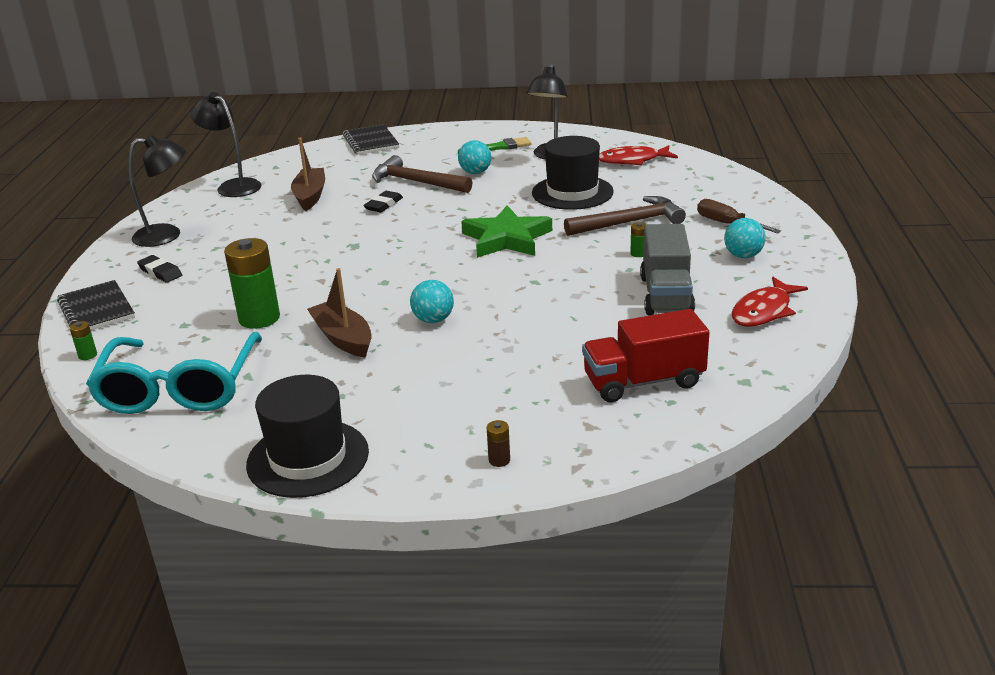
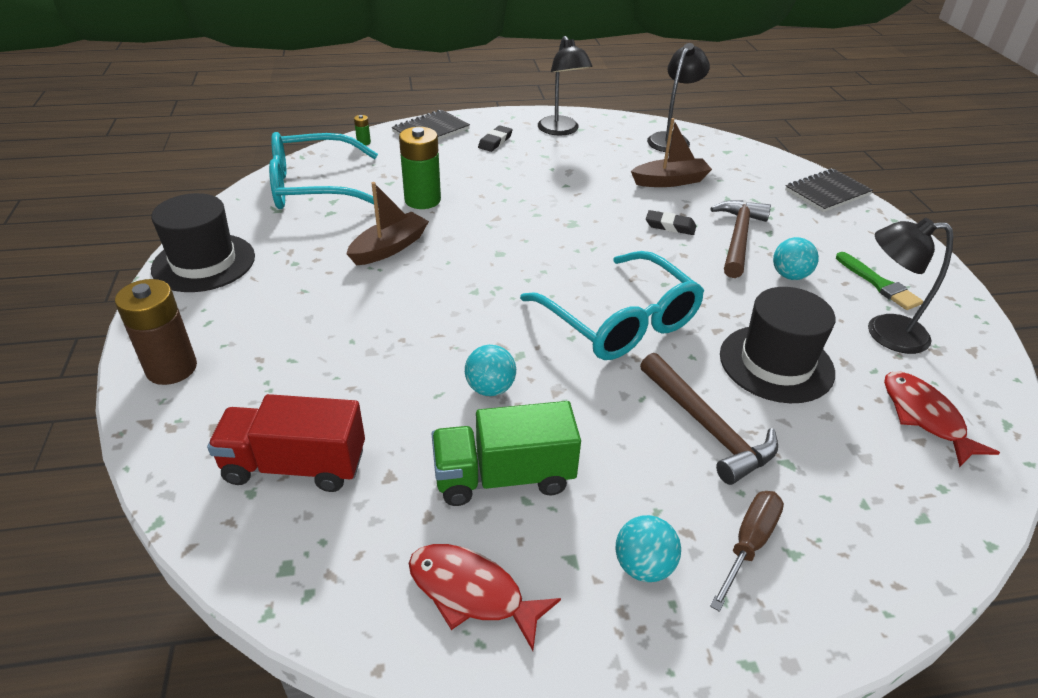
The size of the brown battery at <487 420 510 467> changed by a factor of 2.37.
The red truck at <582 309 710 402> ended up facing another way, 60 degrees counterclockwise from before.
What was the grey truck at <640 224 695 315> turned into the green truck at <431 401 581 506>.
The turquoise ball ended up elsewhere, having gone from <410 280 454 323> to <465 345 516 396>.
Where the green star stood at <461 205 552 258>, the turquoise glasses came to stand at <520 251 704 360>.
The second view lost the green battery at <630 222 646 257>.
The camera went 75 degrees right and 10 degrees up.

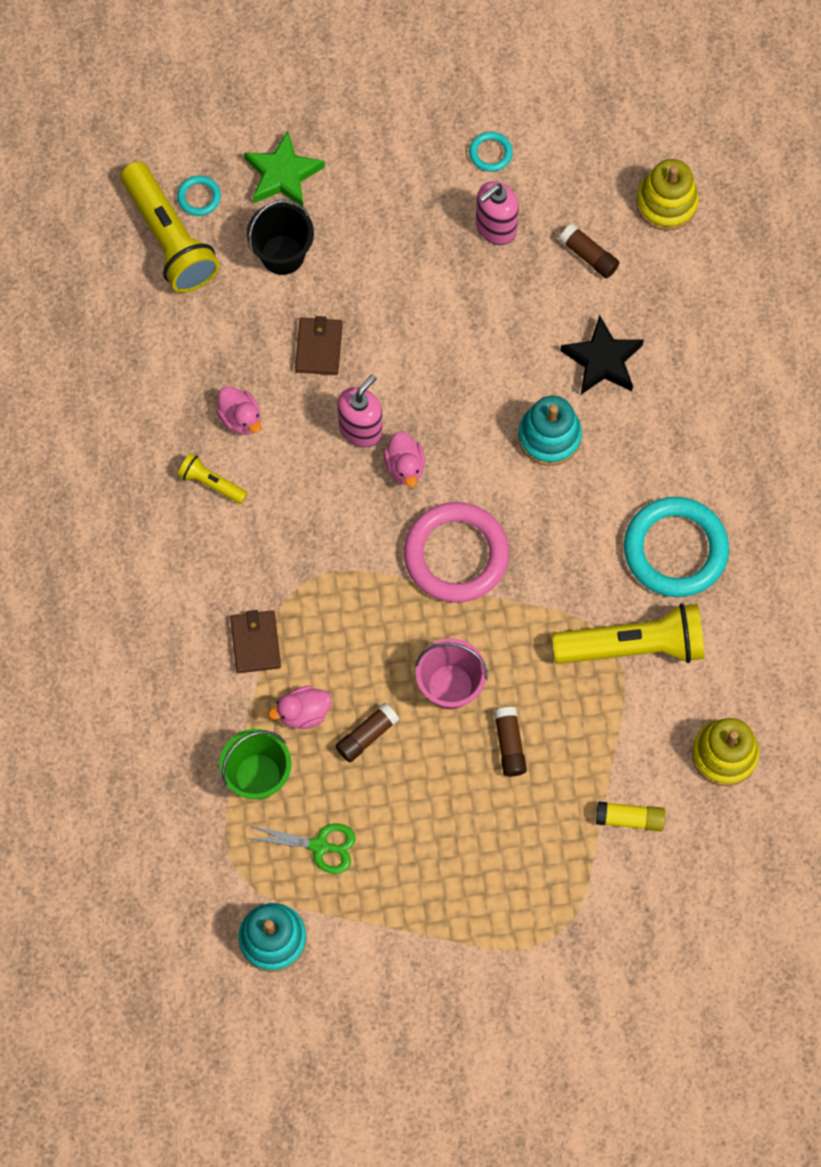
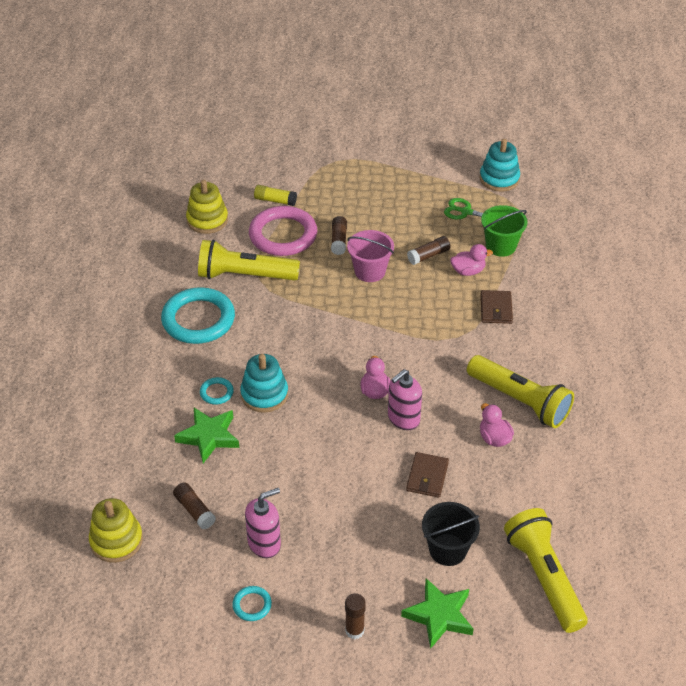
What was the black star at <560 315 644 394> turned into the green star at <174 408 239 463>.
The turquoise ring ended up elsewhere, having gone from <177 175 221 216> to <200 377 234 405>.
The pink ring ended up elsewhere, having gone from <404 502 509 603> to <249 206 317 256>.
The second view gained the brown glue stick at <345 593 366 639>.
The size of the yellow flashlight at <178 453 248 504> changed by a factor of 2.08.
The camera went 170 degrees left and 25 degrees down.

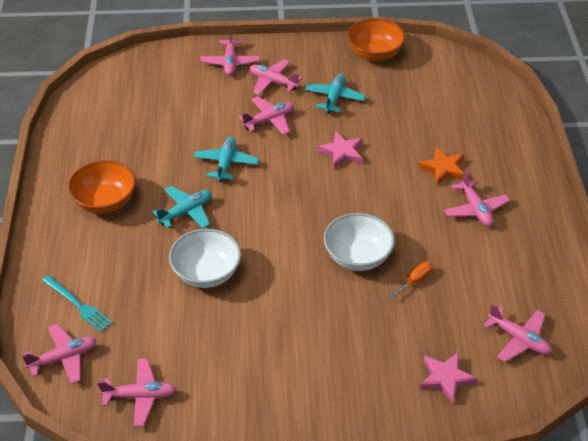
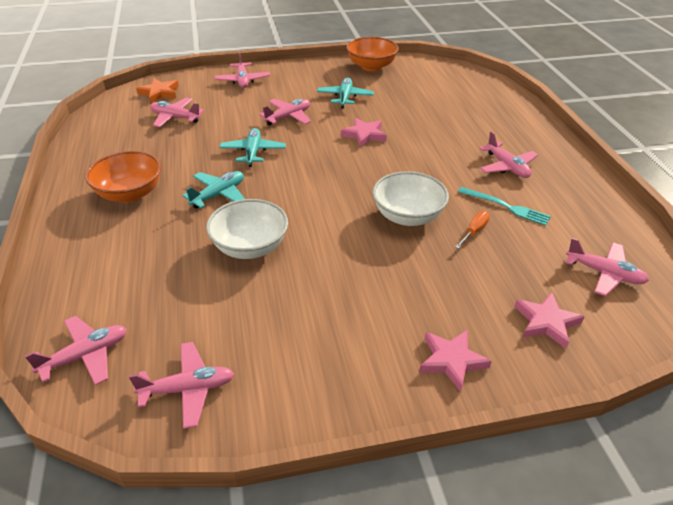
The orange star ended up elsewhere, having gone from <419 147 464 185> to <136 78 179 103>.
The pink plane ended up elsewhere, having gone from <249 59 302 95> to <150 98 204 127>.
The second view gained the pink star at <419 330 492 392>.
The turquoise fork ended up elsewhere, having gone from <42 275 113 333> to <458 187 551 226>.
The camera went 10 degrees left and 5 degrees down.

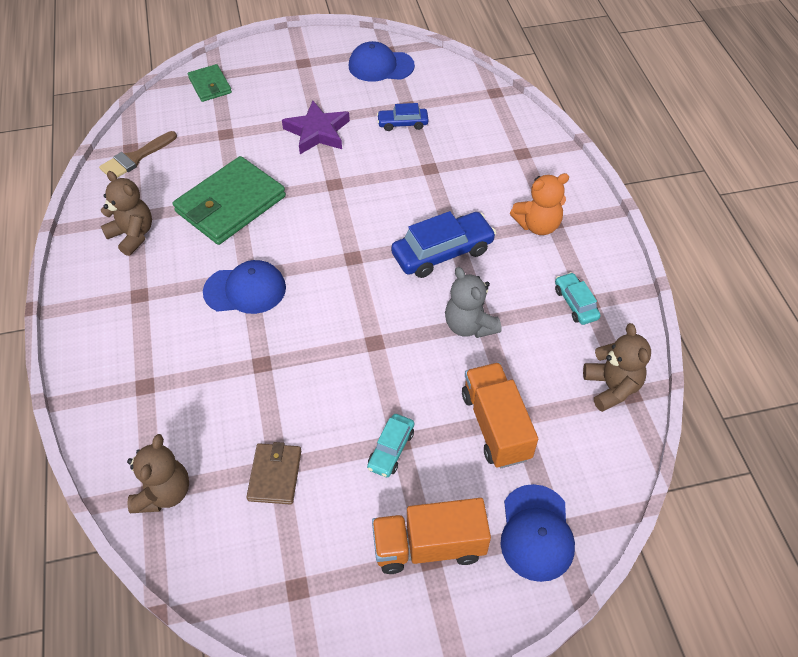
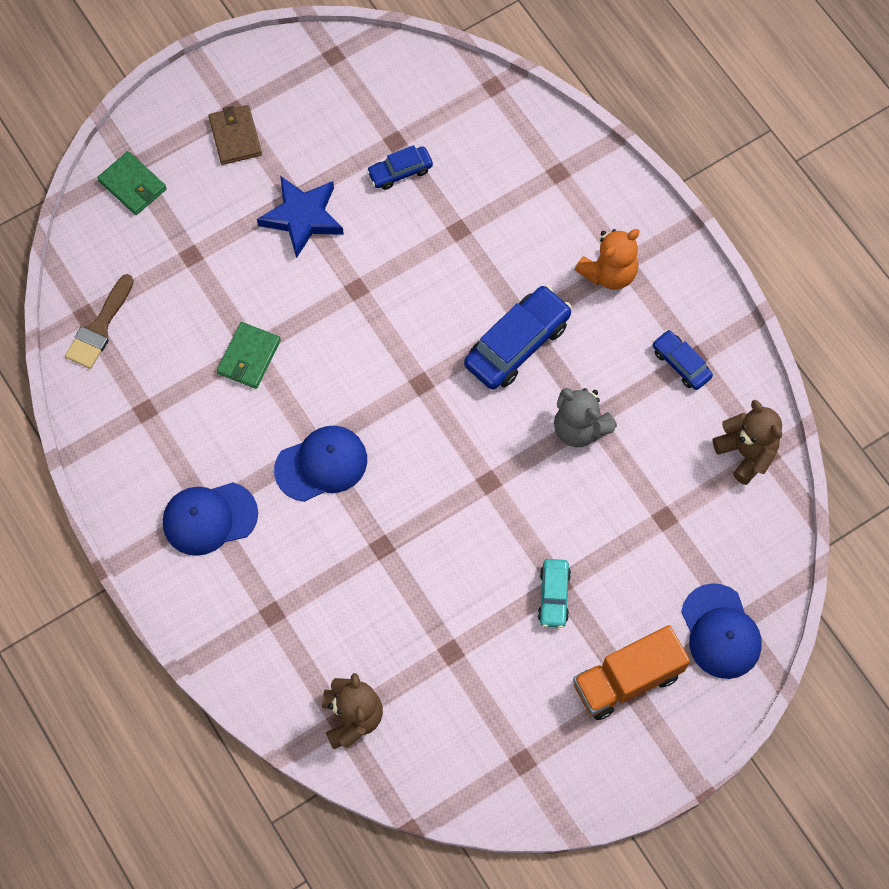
The blue cap ended up elsewhere, having gone from <349 41 415 82> to <163 482 258 556>.
The brown wallet ended up elsewhere, having gone from <247 442 301 505> to <208 105 262 165>.
The size of the green wallet at <173 156 286 245> changed by a factor of 0.53.
What was the purple star at <282 101 350 154> turned into the blue star at <257 176 344 259>.
What was the turquoise car at <555 272 600 325> turned into the blue car at <653 330 713 390>.
The second view lost the brown teddy bear at <101 171 152 256>.
The second view lost the orange truck at <462 362 538 468>.
The camera went 20 degrees left and 15 degrees up.

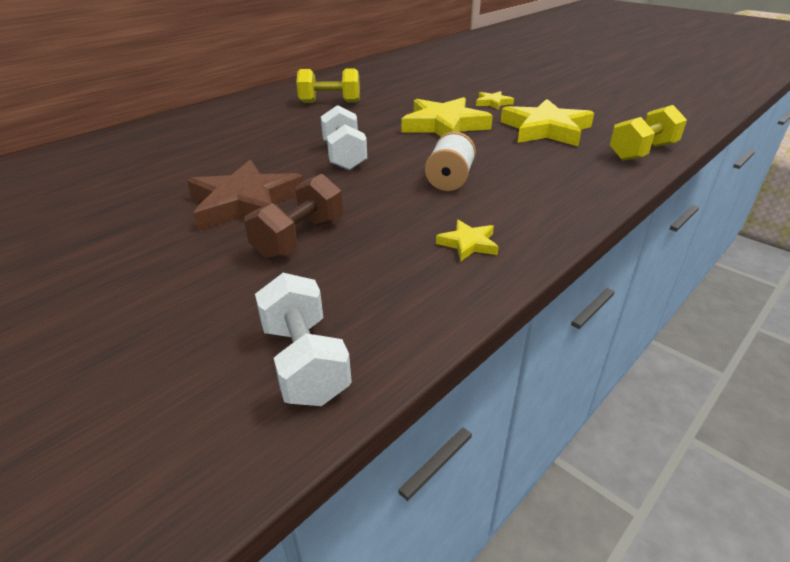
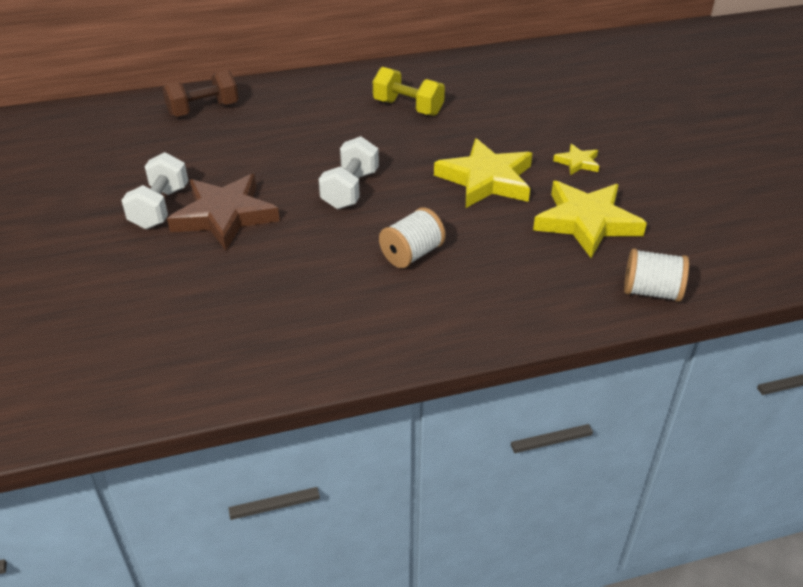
The white dumbbell ended up elsewhere, having gone from <255 273 352 406> to <121 152 188 229>.
The brown dumbbell ended up elsewhere, having gone from <244 174 343 260> to <162 70 238 118>.
Where the yellow dumbbell stood at <610 105 687 161>, the white spool came to stand at <624 248 689 302>.
The second view lost the yellow star at <436 220 499 261>.
The camera went 30 degrees right and 5 degrees up.

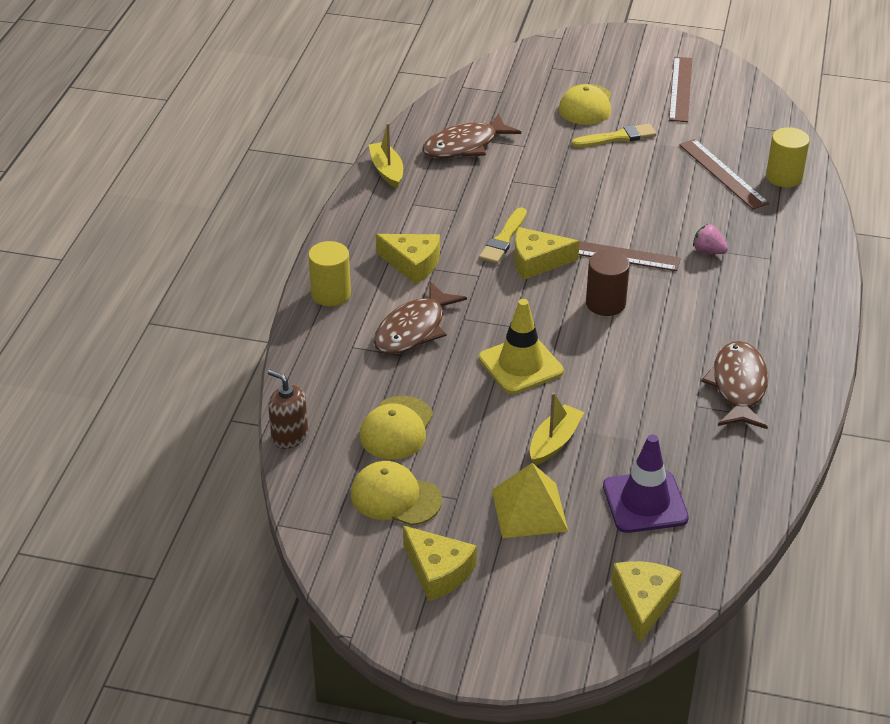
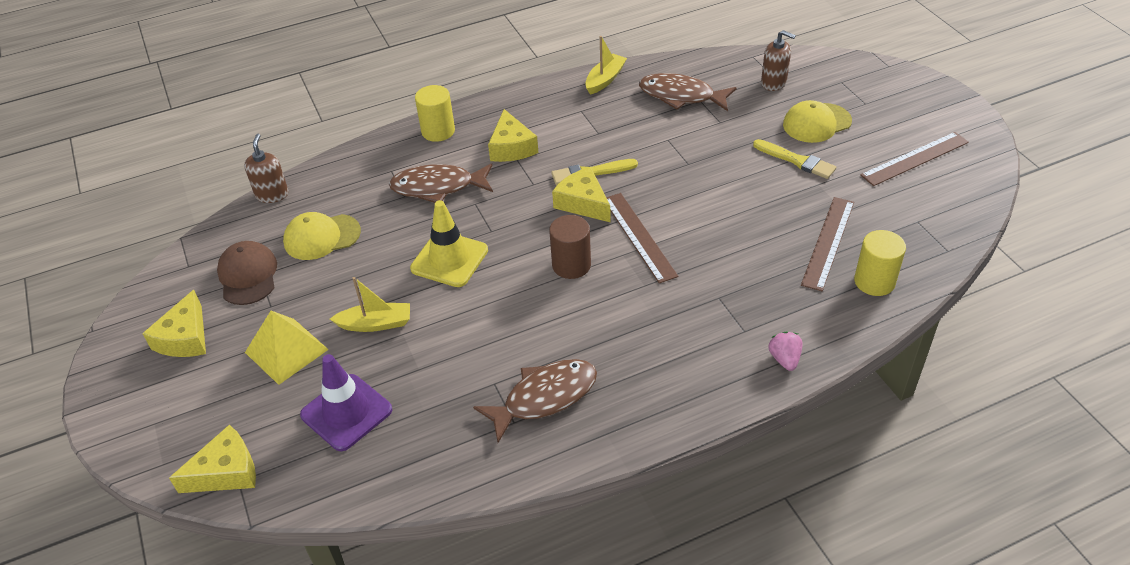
What was the yellow cap at <351 461 442 525> turned into the brown cap at <217 241 277 305>.
The second view gained the brown soap dispenser at <761 30 796 91>.
The pink strawberry ended up elsewhere, having gone from <693 224 728 254> to <769 332 803 371>.
The camera went 55 degrees right and 5 degrees up.

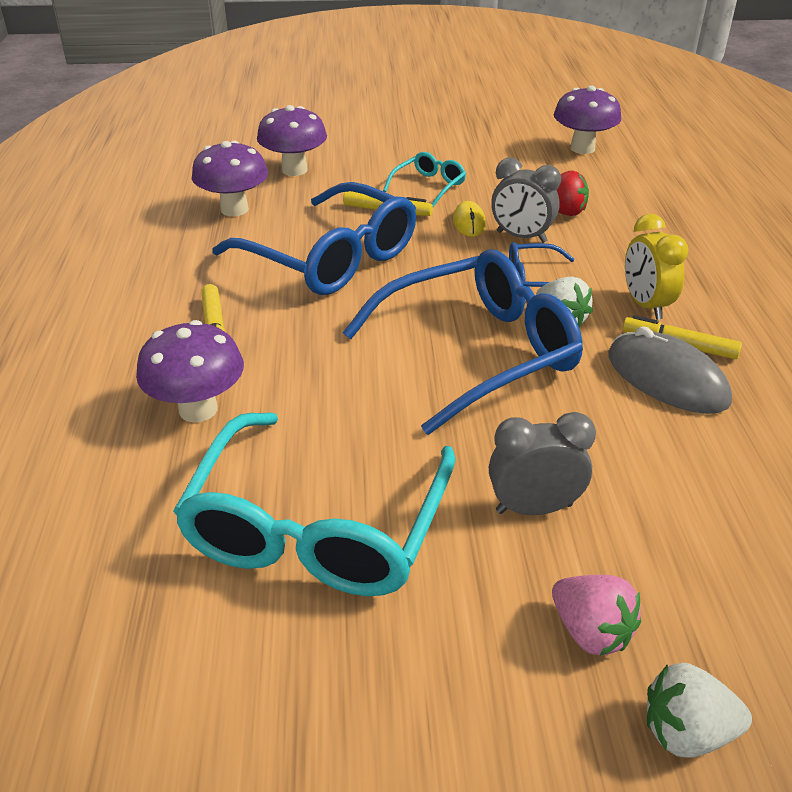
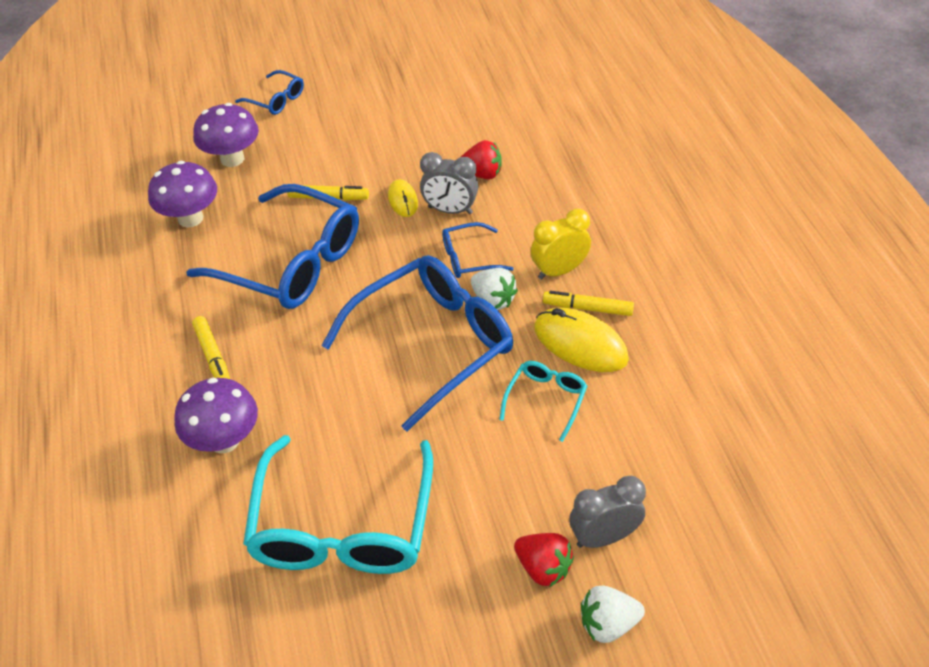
The second view gained the blue glasses at <235 70 304 115>.
The turquoise glasses ended up elsewhere, having gone from <383 152 466 207> to <499 361 587 442>.
What was the pink strawberry at <552 575 641 656> turned into the red strawberry at <514 533 574 587>.
The yellow clock at <625 214 688 320> ended up facing another way, 90 degrees clockwise from before.
What was the grey mouse at <609 326 732 414> turned into the yellow mouse at <534 308 629 372>.
The grey clock ended up elsewhere, having gone from <489 412 596 515> to <569 476 646 548>.
The second view lost the purple mushroom at <554 86 621 154>.
The camera went 10 degrees left and 10 degrees up.

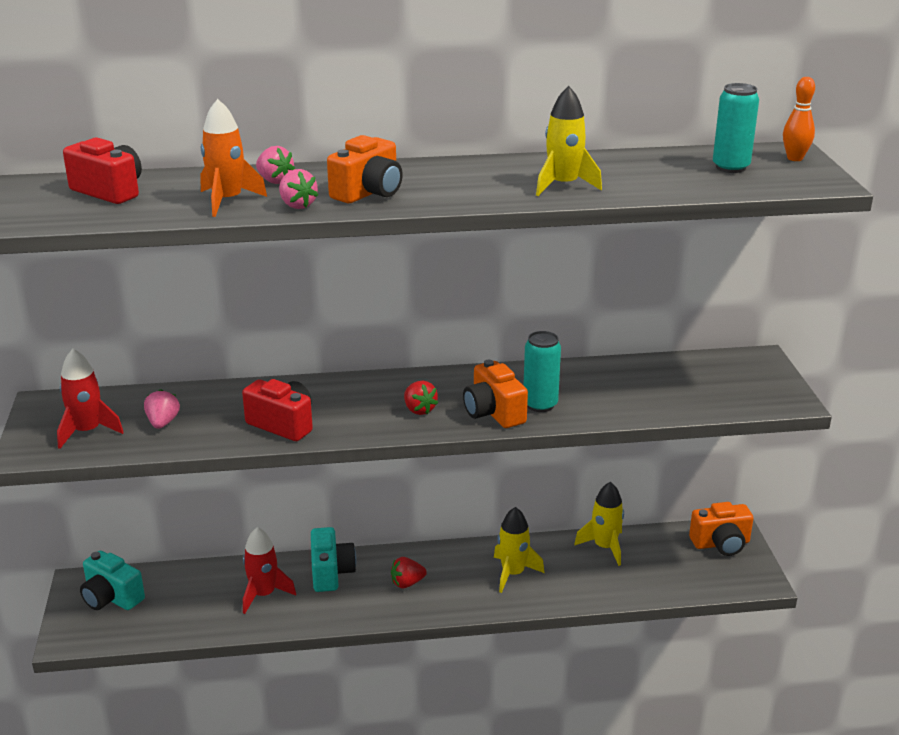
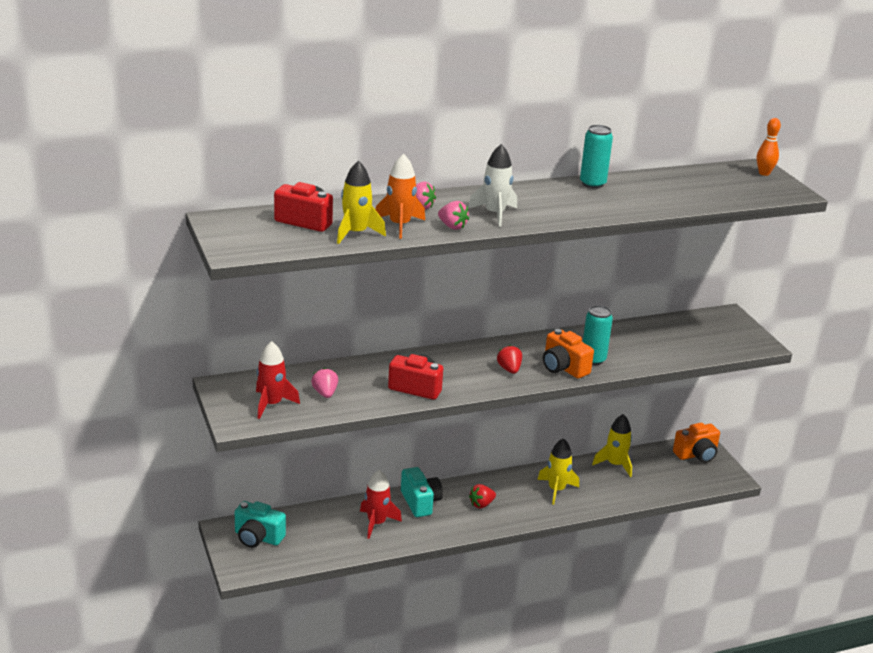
The yellow rocket ended up elsewhere, having gone from <536 86 602 196> to <337 160 386 244>.
Where the orange camera stood at <327 135 403 203>, the white rocket came to stand at <468 144 517 227>.
The red strawberry at <404 381 438 415> ended up facing another way, 150 degrees counterclockwise from before.
The turquoise can ended up elsewhere, having gone from <713 83 759 173> to <580 125 613 189>.
The camera went 15 degrees left and 0 degrees up.

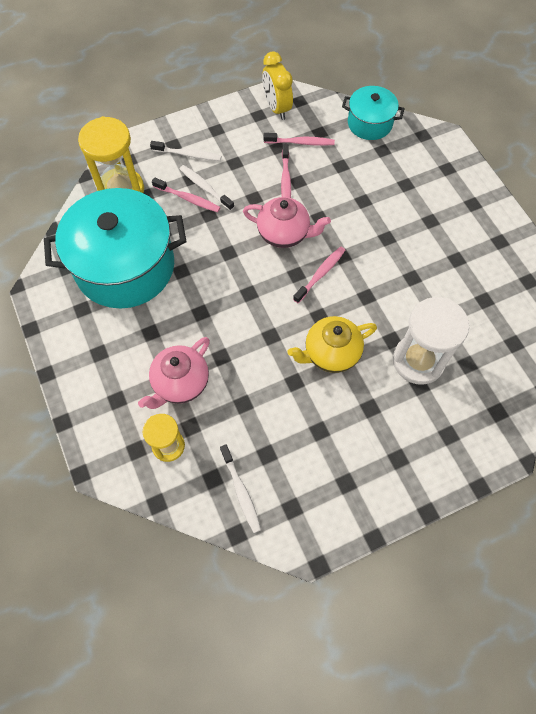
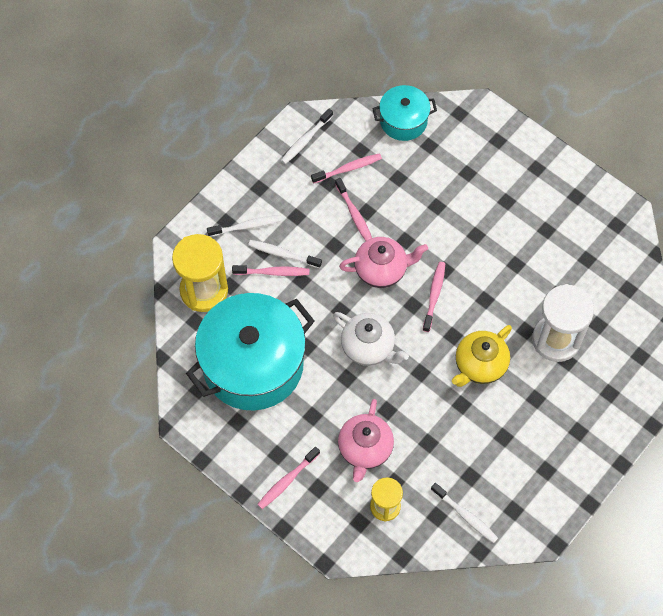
The second view gained the pink toothbrush at <257 447 320 509>.
Where the yellow clock stood at <262 51 293 120>, the white toothbrush came to stand at <281 108 333 164>.
The second view gained the white teapot at <333 312 409 366>.
The camera went 25 degrees left and 0 degrees up.

